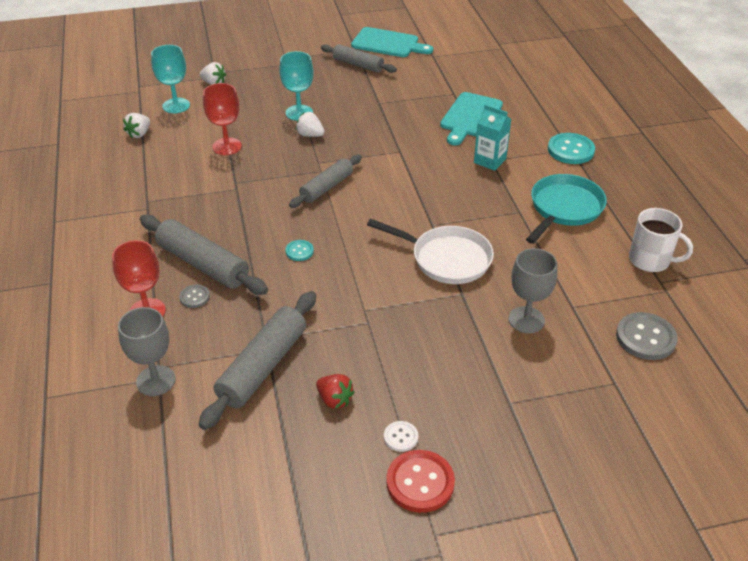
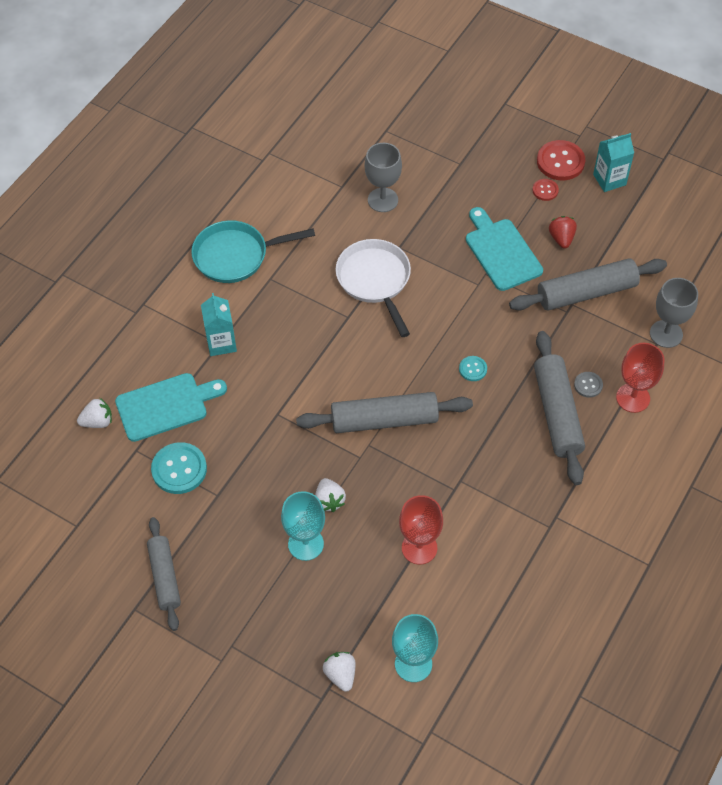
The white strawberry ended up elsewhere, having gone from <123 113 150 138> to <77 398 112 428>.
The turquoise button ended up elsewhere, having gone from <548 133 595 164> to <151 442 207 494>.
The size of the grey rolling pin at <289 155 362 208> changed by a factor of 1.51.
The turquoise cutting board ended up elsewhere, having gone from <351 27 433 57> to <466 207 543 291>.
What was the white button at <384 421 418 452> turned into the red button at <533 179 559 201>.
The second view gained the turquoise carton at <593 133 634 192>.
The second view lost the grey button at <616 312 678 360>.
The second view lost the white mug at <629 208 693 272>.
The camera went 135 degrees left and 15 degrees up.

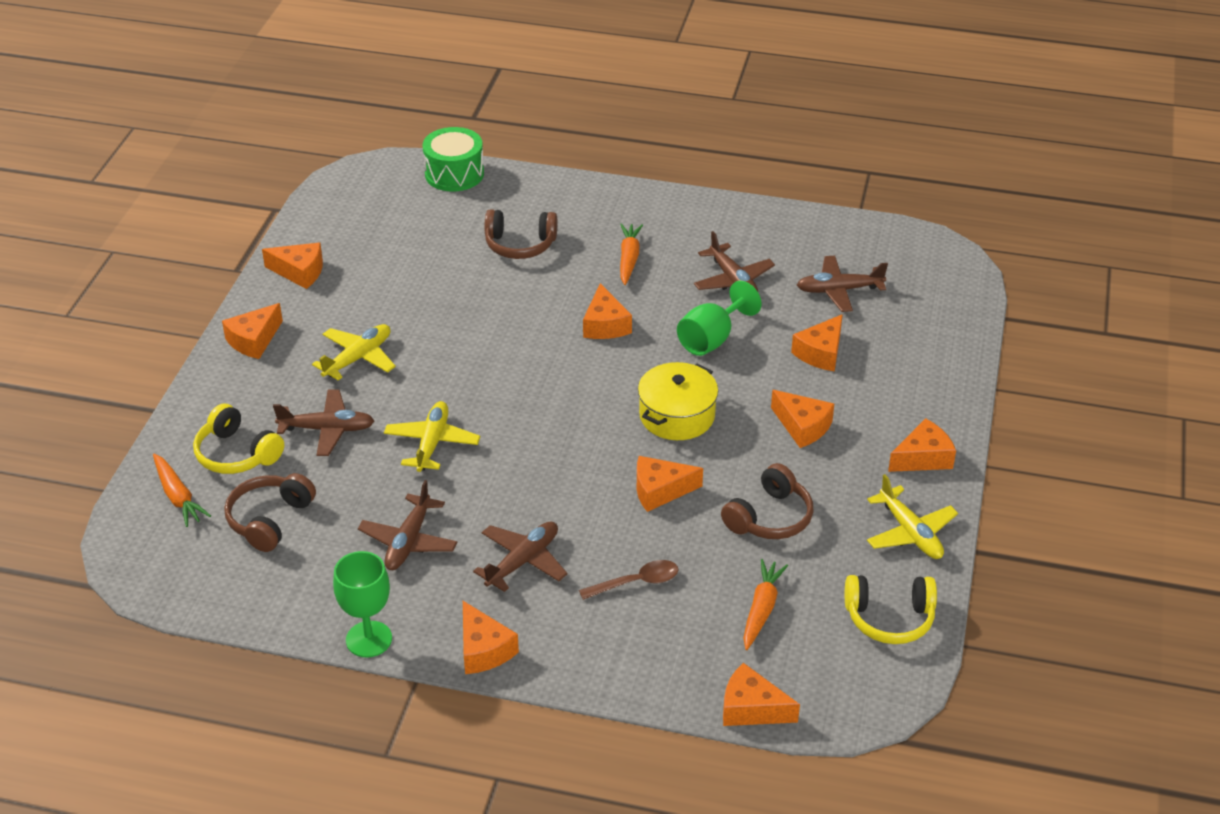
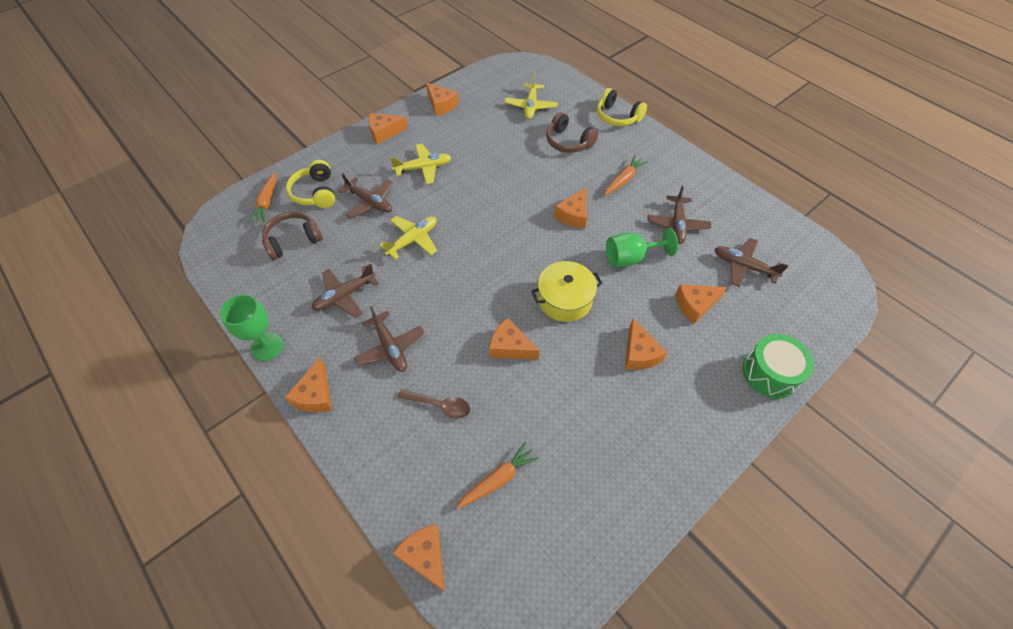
The brown plane at <473 522 567 592> ended up facing another way, 75 degrees clockwise from before.
The yellow plane ended up elsewhere, having gone from <867 474 958 559> to <505 73 558 119>.
The yellow headphones ended up elsewhere, having gone from <845 575 937 644> to <597 88 647 126>.
The green drum ended up elsewhere, having gone from <423 127 484 192> to <742 334 814 399>.
The second view lost the brown headphones at <721 463 813 539>.
The second view lost the orange cheese at <888 418 956 472>.
The camera went 35 degrees right and 15 degrees up.

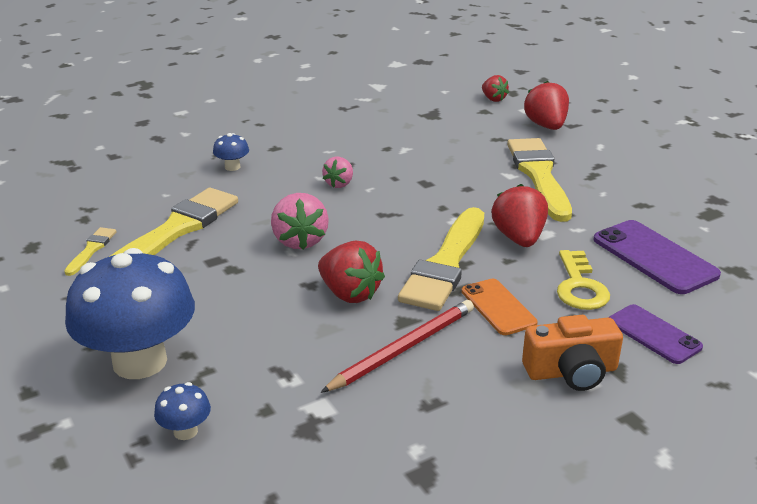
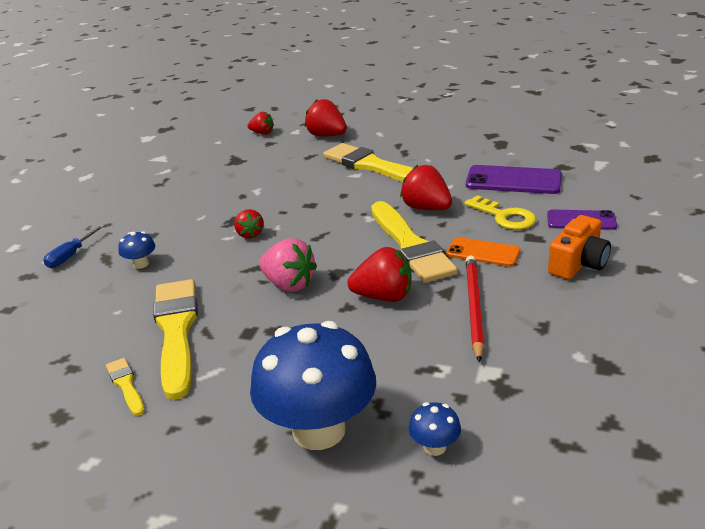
The second view gained the blue screwdriver at <43 224 105 268>.
What was the pink strawberry at <322 157 353 188> turned into the red strawberry at <234 209 264 239>.
The camera went 40 degrees left and 0 degrees up.

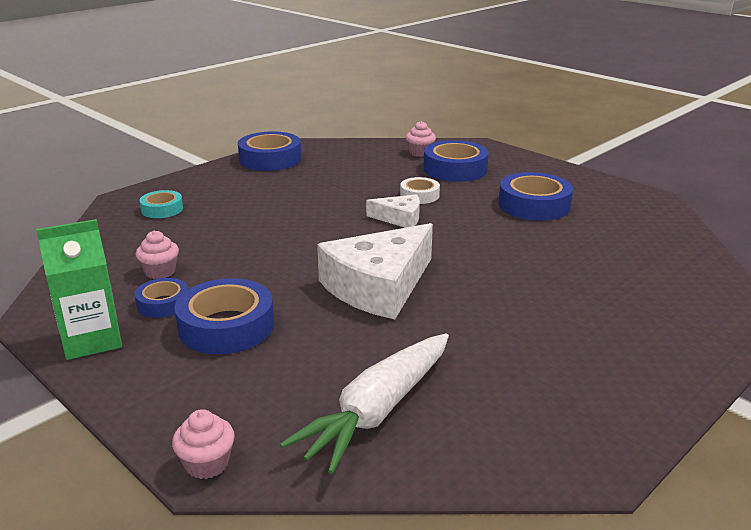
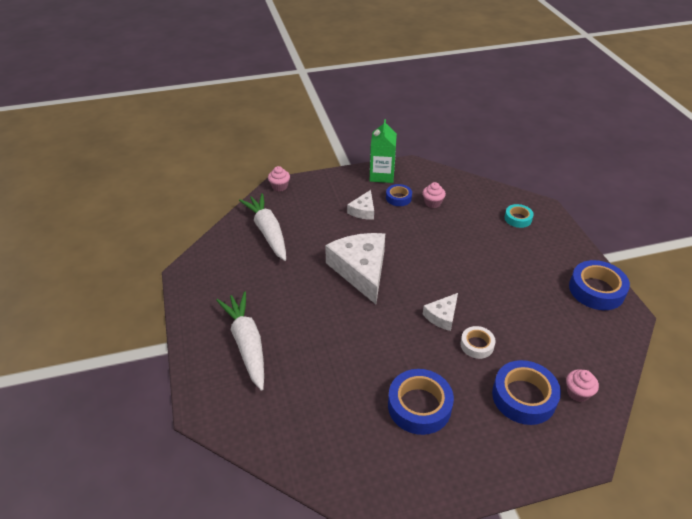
The second view gained the white carrot at <216 292 264 391>.
Where the blue tape stood at <174 278 274 354>, the white cheese came to stand at <347 190 374 220>.
The camera went 120 degrees right and 15 degrees up.

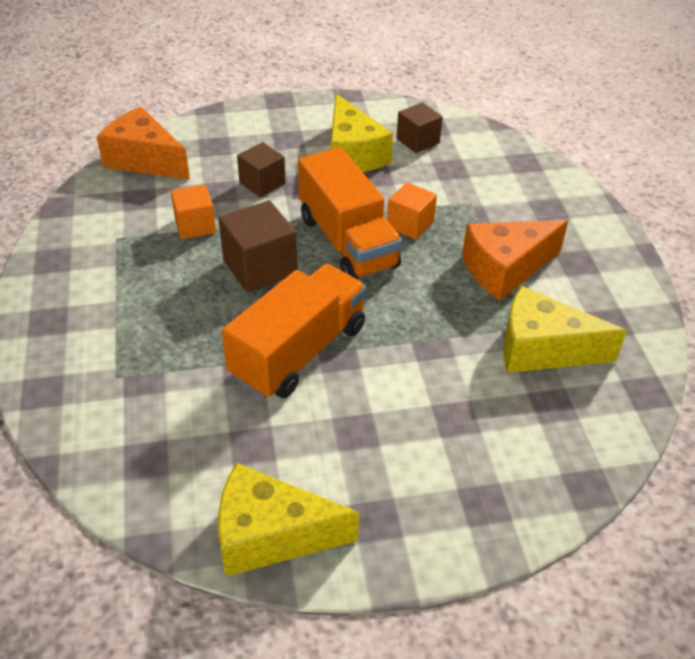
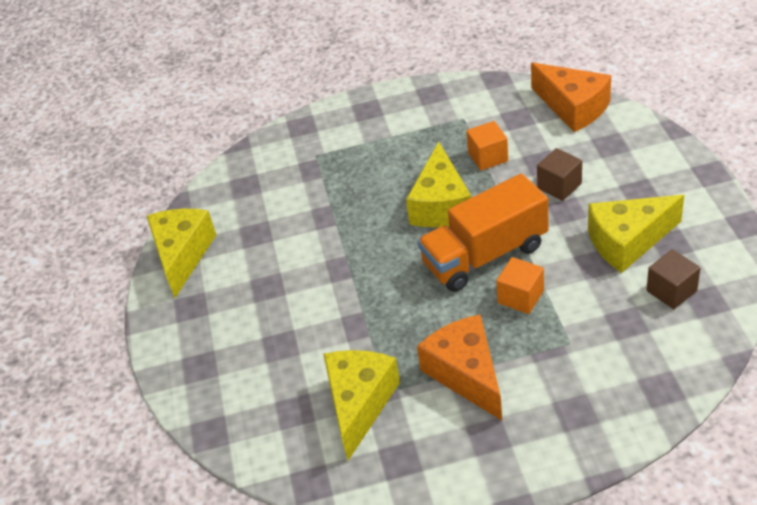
Where the brown cube stood at <219 200 297 292>, the yellow cheese came to stand at <406 142 471 227>.
The orange cheese at <97 107 190 180> ended up facing another way, 105 degrees clockwise from before.
The second view lost the orange truck at <222 264 367 399>.
The camera went 95 degrees right and 0 degrees up.

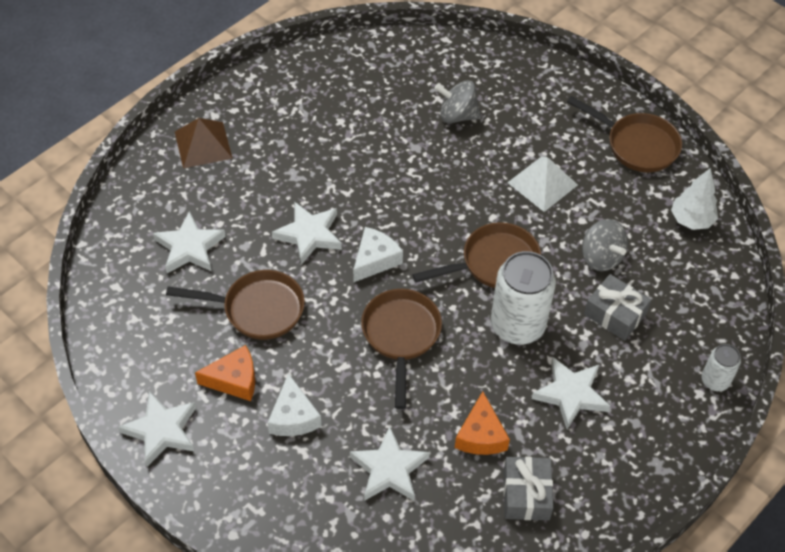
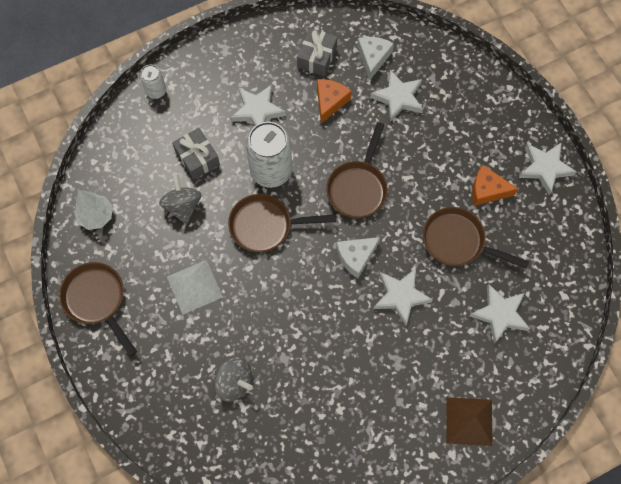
The white cheese ended up elsewhere, having gone from <267 373 322 436> to <357 37 394 80>.
The camera went 160 degrees left and 15 degrees up.

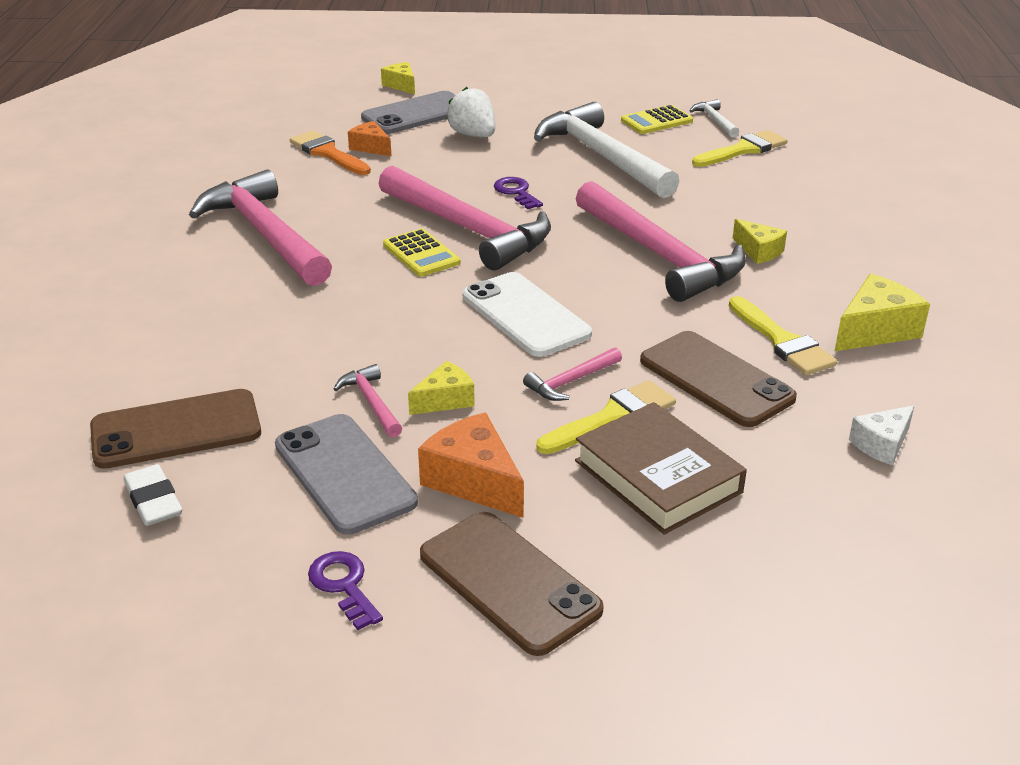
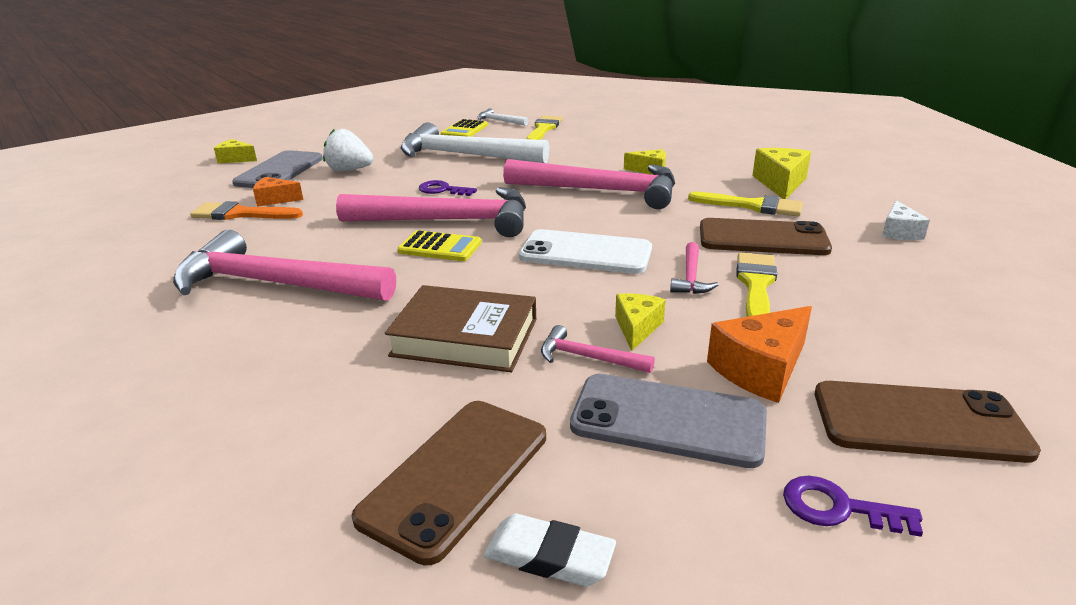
The brown book ended up elsewhere, having gone from <575 402 747 535> to <385 285 537 372>.
The orange cheese at <418 413 524 518> ended up facing another way, 45 degrees counterclockwise from before.
The camera went 40 degrees left and 5 degrees down.

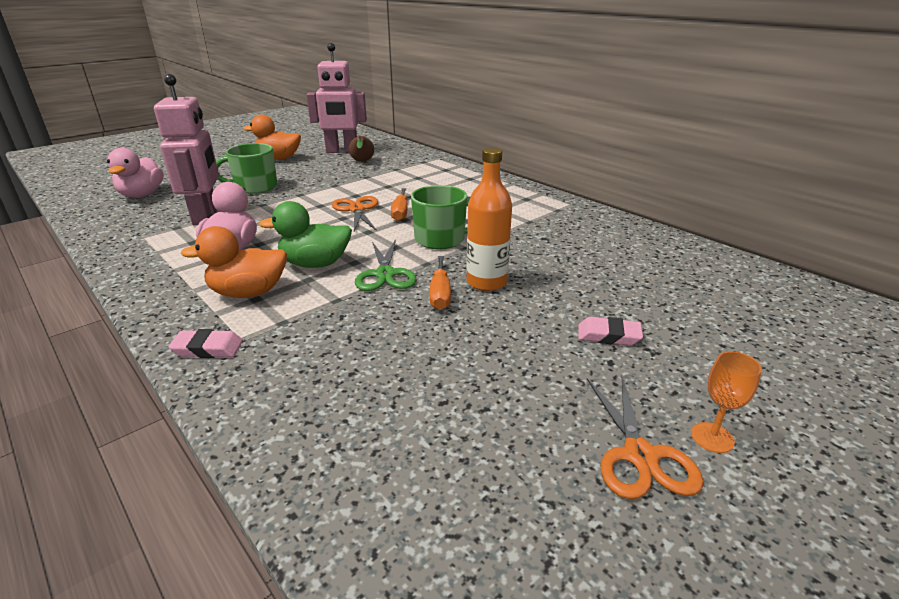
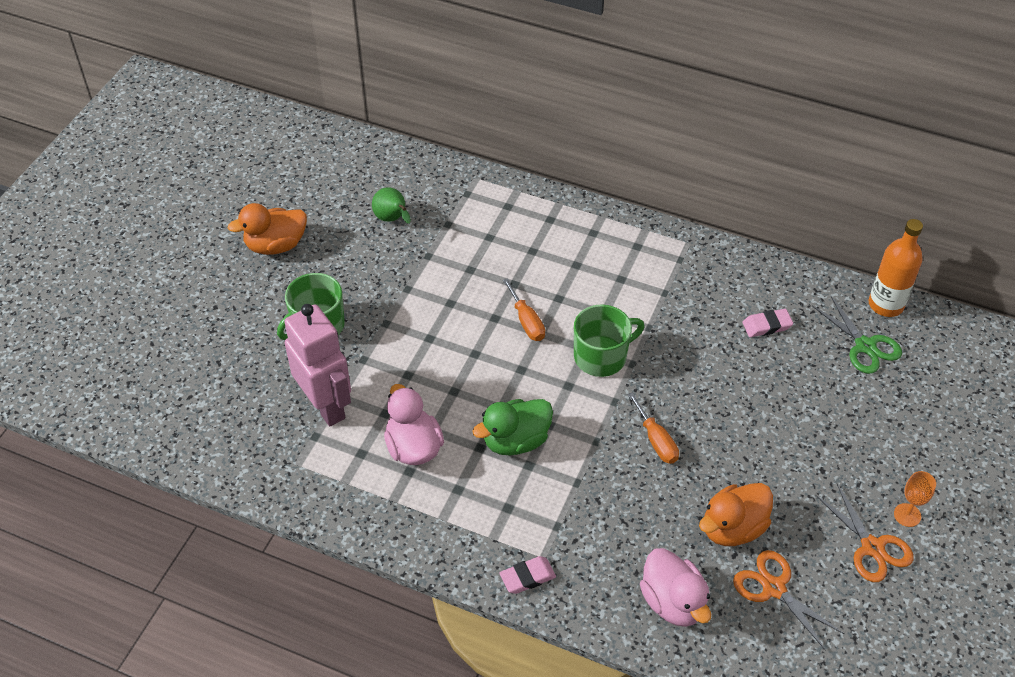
What was the brown pear at <349 136 374 162> turned into the green pear at <372 187 411 224>.
The pink duck ended up elsewhere, having gone from <107 148 164 198> to <640 548 711 627>.
The orange duck ended up elsewhere, having gone from <181 226 287 298> to <699 483 773 546>.
The orange scissors ended up elsewhere, having gone from <332 196 379 231> to <733 550 844 651>.
The pink eraser ended up elsewhere, having gone from <578 317 643 346> to <743 309 793 337>.
The green scissors ended up elsewhere, having gone from <355 239 417 291> to <812 295 902 374>.
The orange bottle ended up elsewhere, having gone from <466 147 512 291> to <869 219 923 317>.
The second view lost the pink robot at <307 43 367 153>.
The camera went 25 degrees left and 20 degrees up.

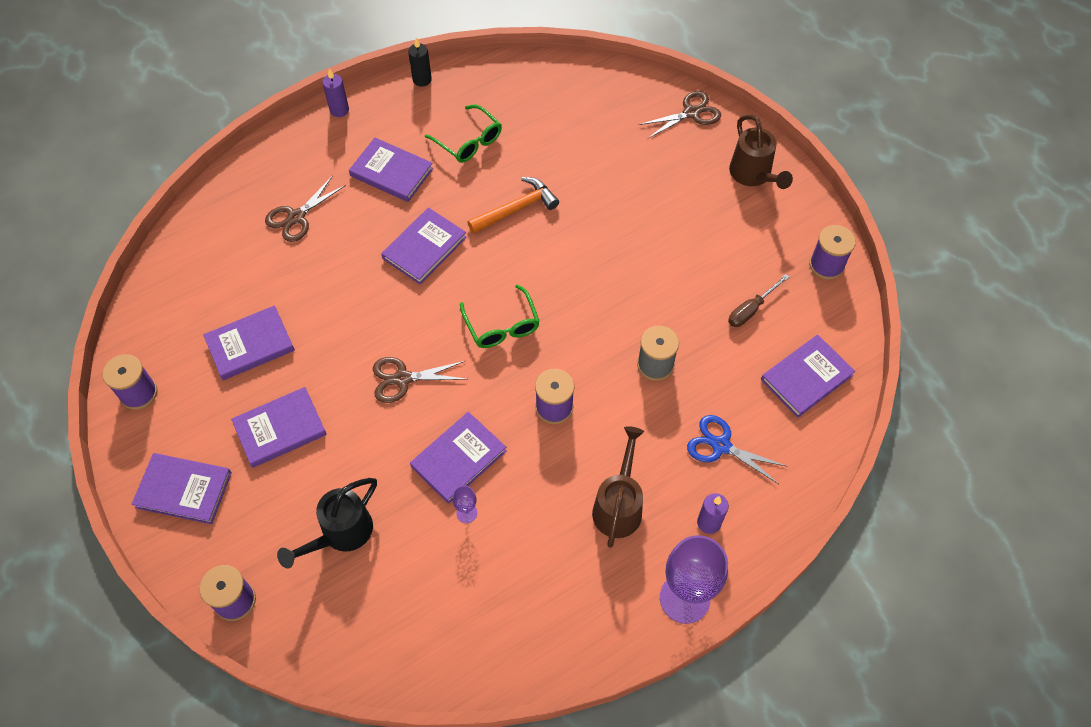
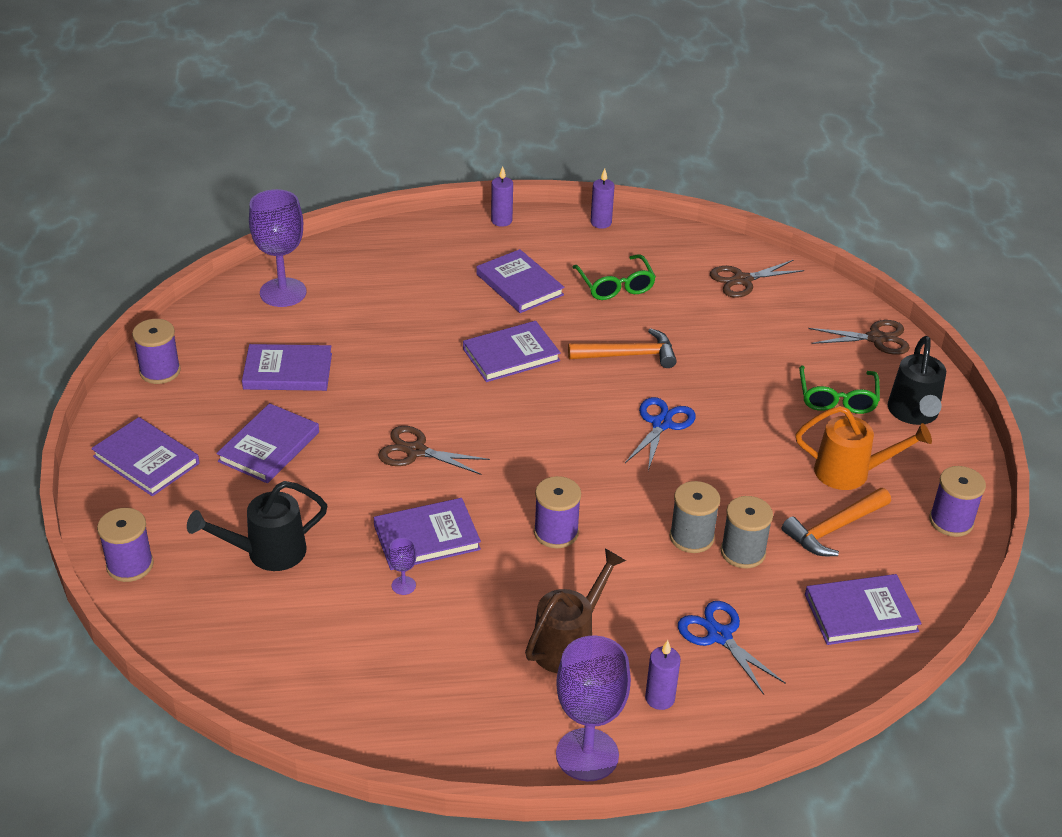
The purple book at <231 387 327 468> ended up facing another way, 60 degrees counterclockwise from before.
The second view gained the purple goblet at <249 189 306 307>.
What was the black candle at <408 38 432 87> turned into the purple candle at <591 169 615 228>.
The second view gained the blue scissors at <625 397 696 471>.
The brown scissors ended up elsewhere, having gone from <265 176 346 242> to <710 260 804 298>.
The second view gained the grey spool at <721 496 773 568>.
Where the brown screwdriver stood at <728 274 789 327>, the orange hammer came to stand at <782 488 891 556>.
The second view gained the orange watering can at <796 406 932 490>.
The green glasses ended up elsewhere, having gone from <460 284 540 348> to <799 366 880 414>.
What was the brown watering can at <729 114 793 189> turned into the black watering can at <888 336 946 425>.
The camera went 25 degrees right and 20 degrees down.

